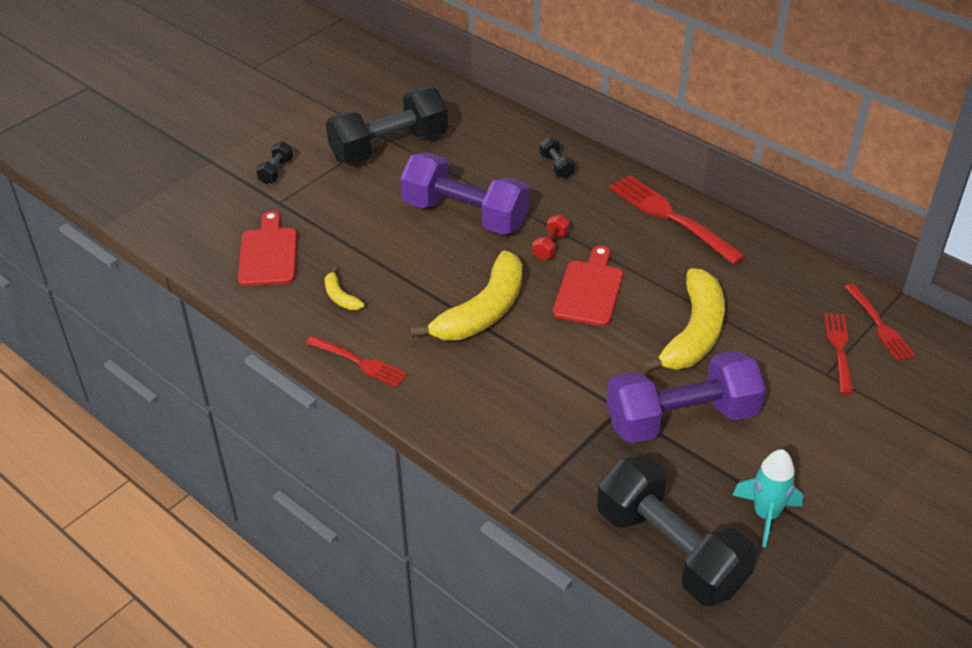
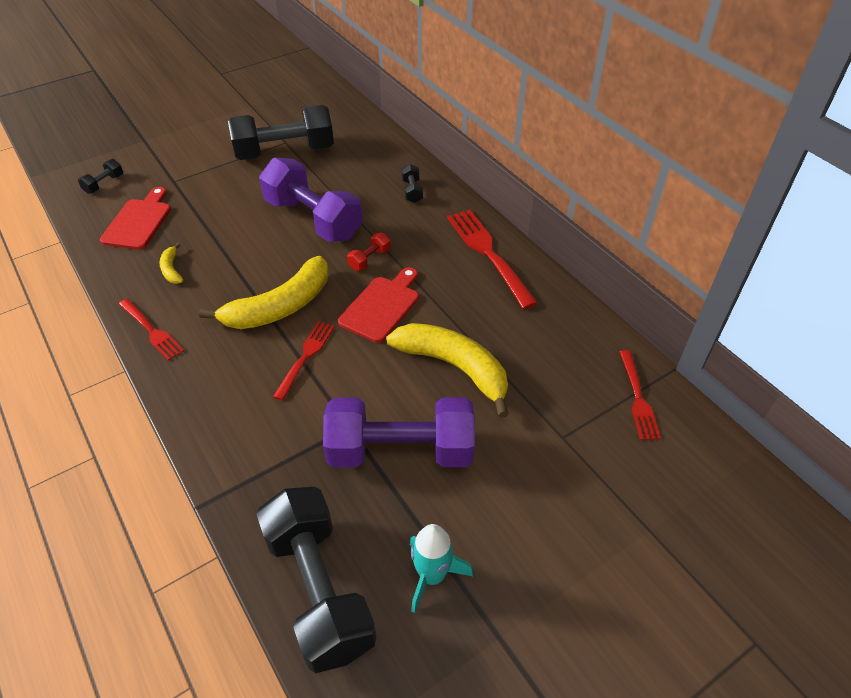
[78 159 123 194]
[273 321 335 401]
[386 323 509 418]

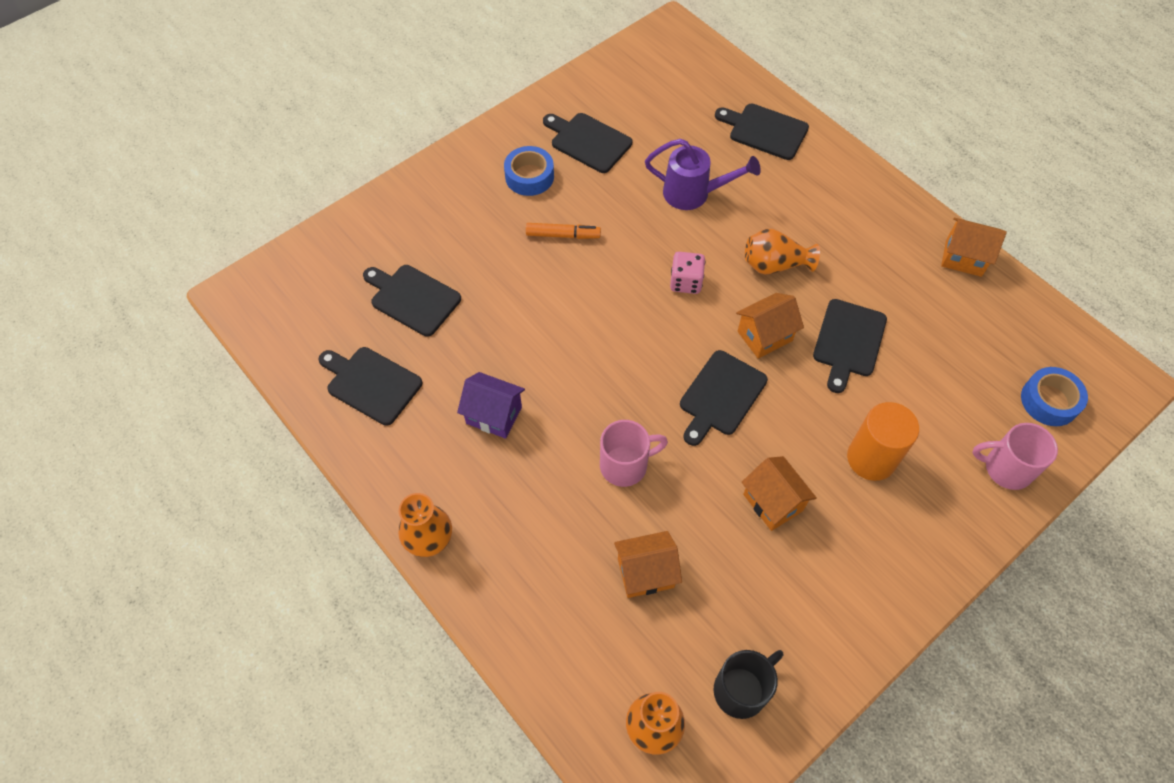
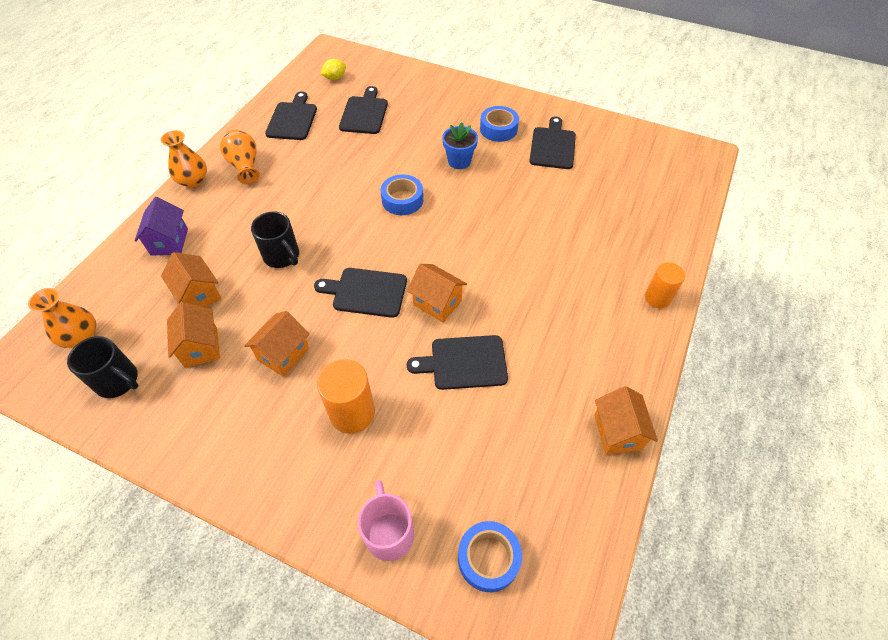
[645 139 761 210] (first image)
[670 252 705 294] (first image)
[715 104 809 160] (first image)
[167 302 220 368]
[321 59 346 80]
[381 174 423 215]
[645 263 685 308]
[134 197 188 256]
[220 129 260 184]
[442 122 478 169]
[251 211 299 268]

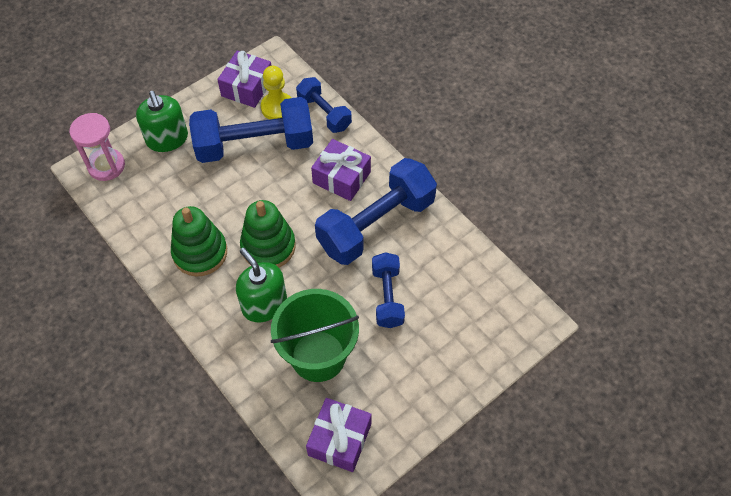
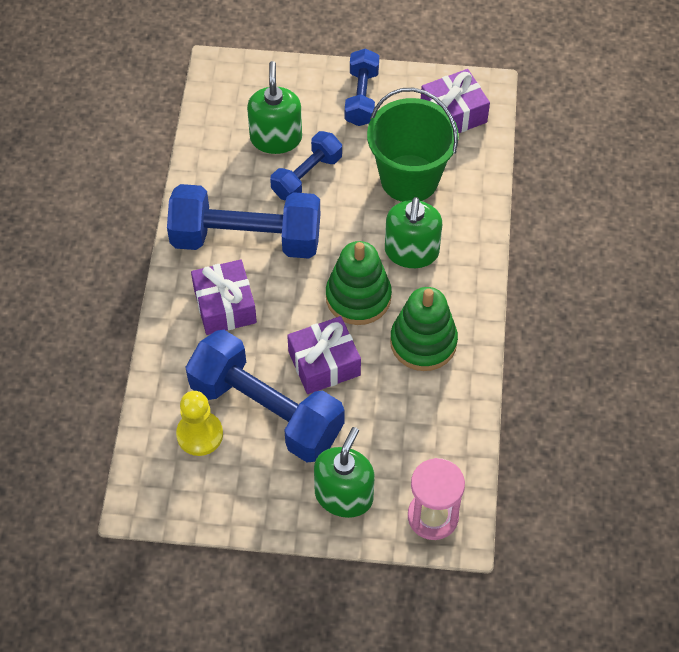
[247 61 302 154]
[287 316 361 394]
[345 48 379 126]

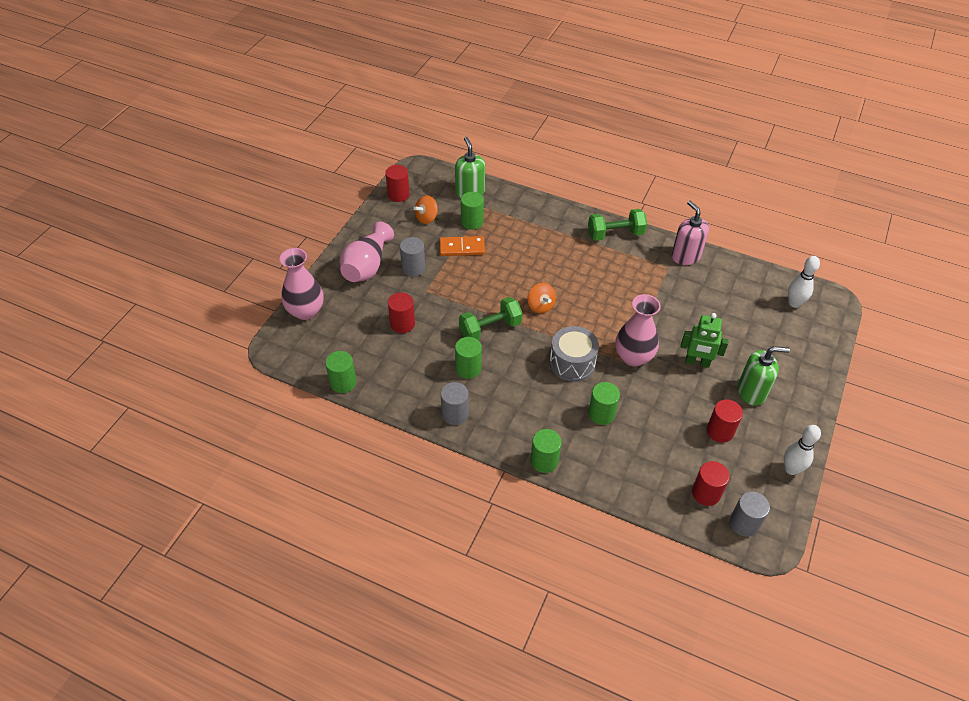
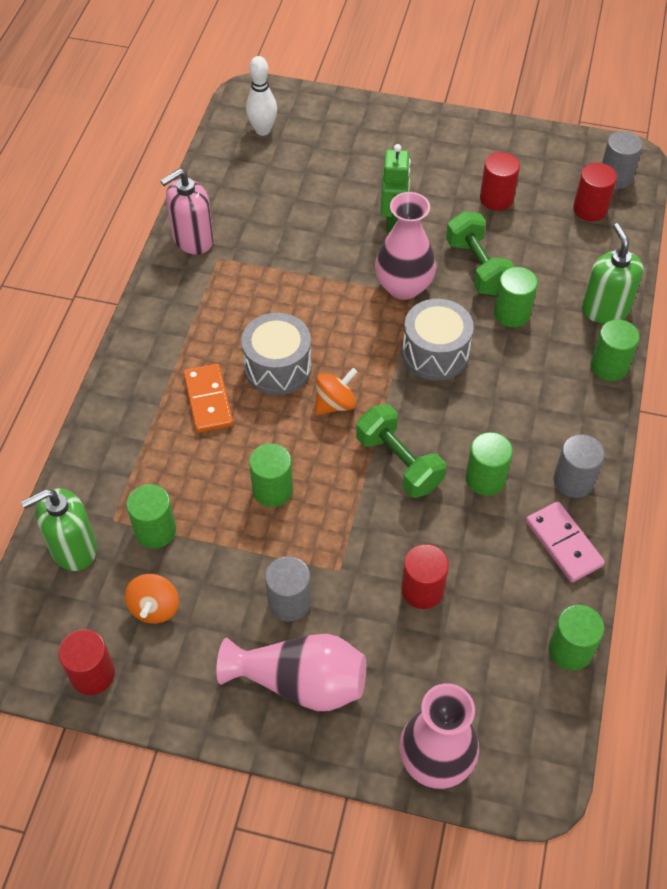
[784 425 821 475] (first image)
[241 313 312 395]
[249 443 293 507]
[526 501 605 582]
[183 364 233 433]
[446 211 515 296]
[582 223 644 324]
[125 574 179 624]

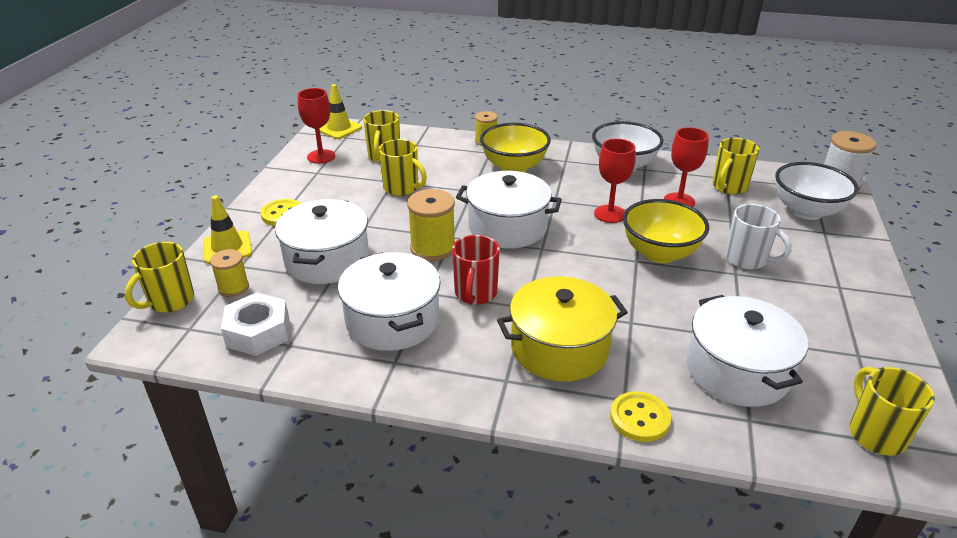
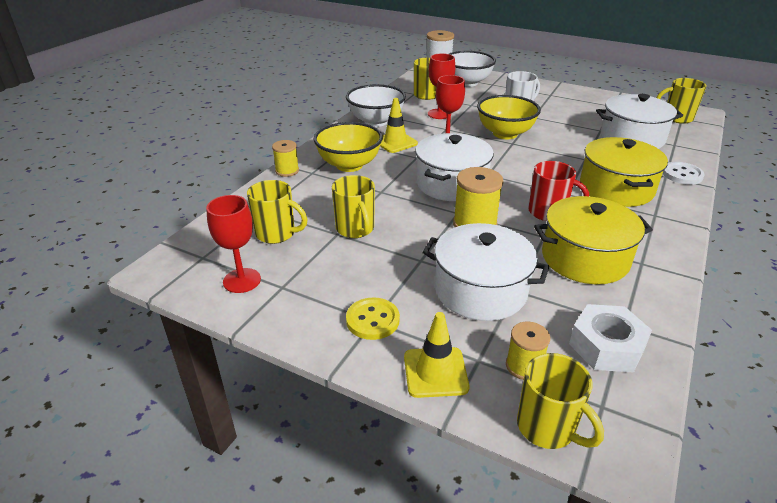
[380 98 418 153]
[534 196 653 284]
[663 162 705 185]
[332 175 375 238]

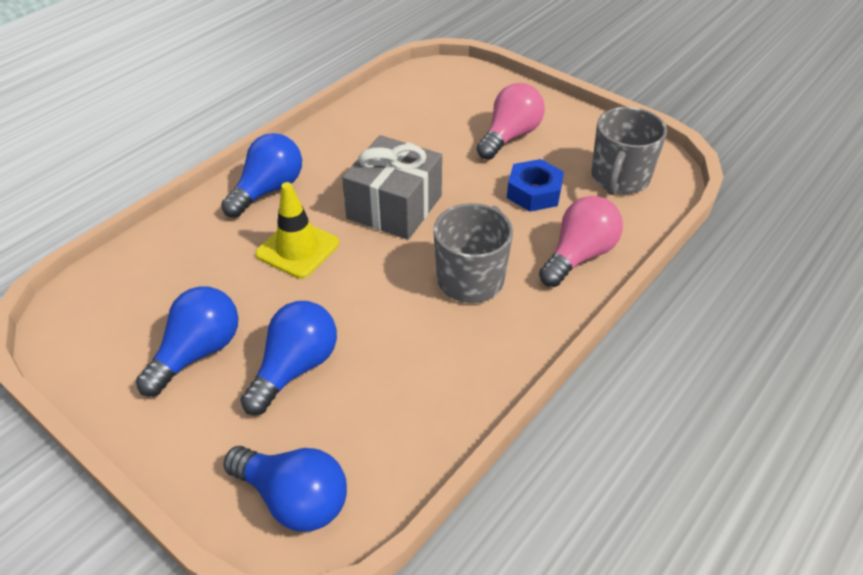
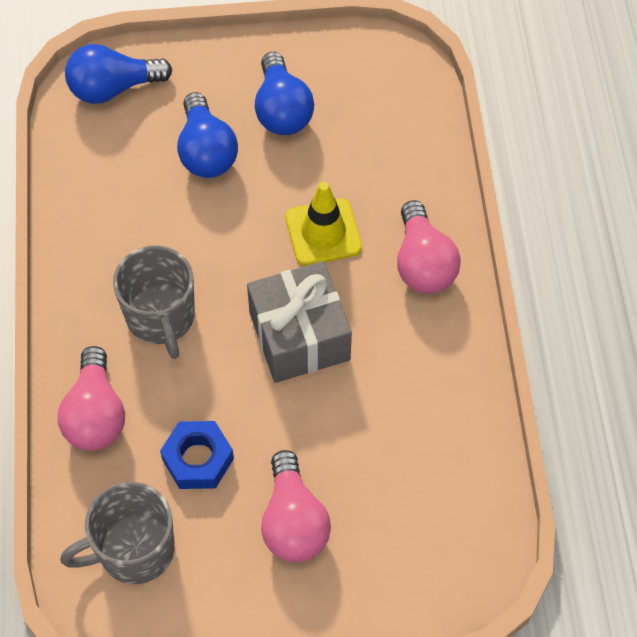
[397 200 461 294]
[60 482 175 584]

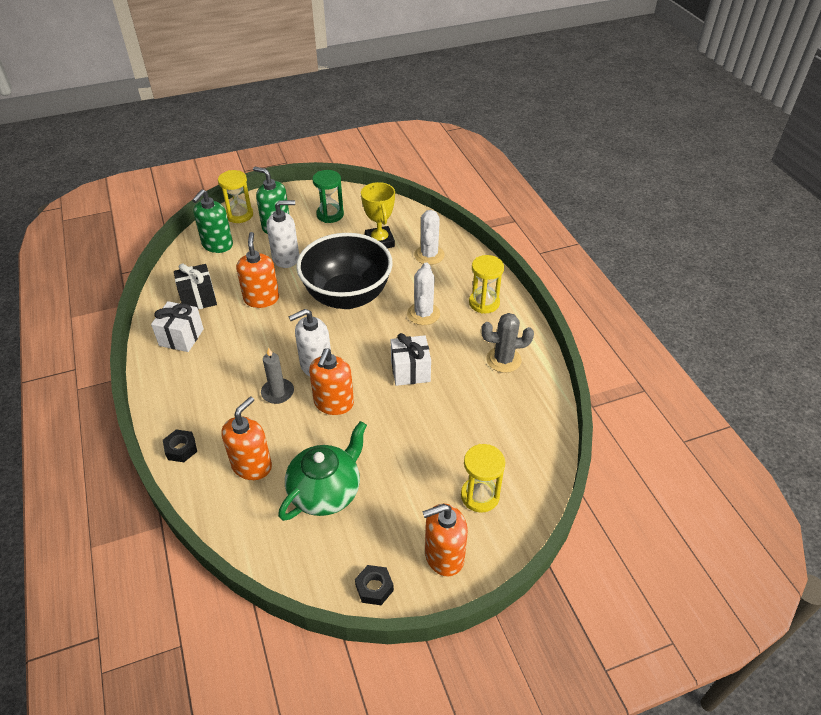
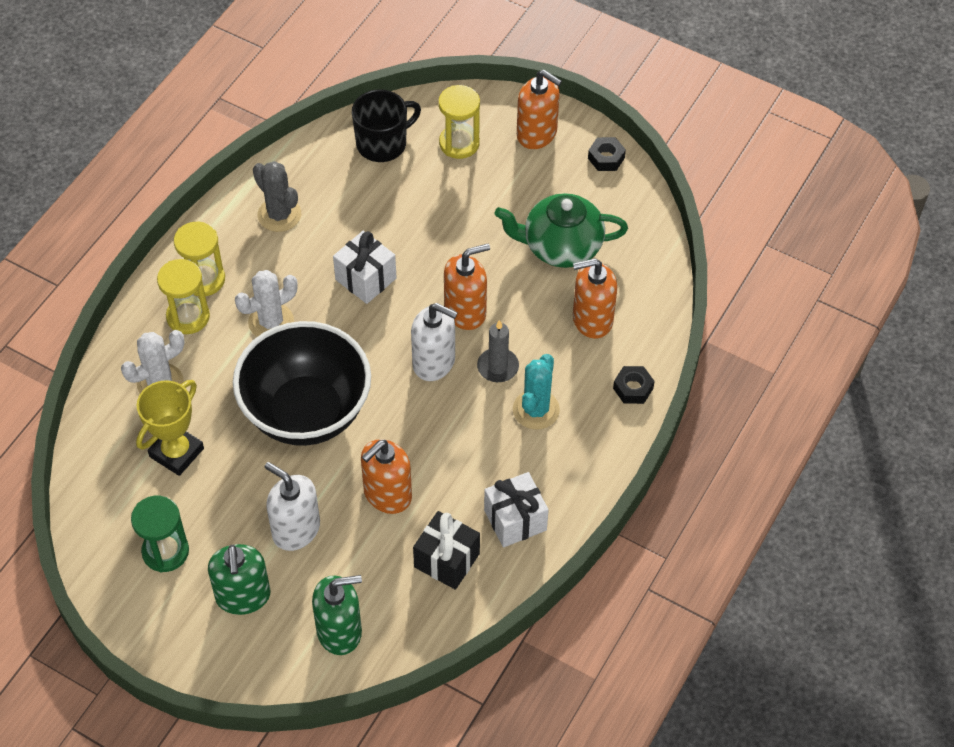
[352 90 421 162]
[513 354 560 430]
[157 259 210 334]

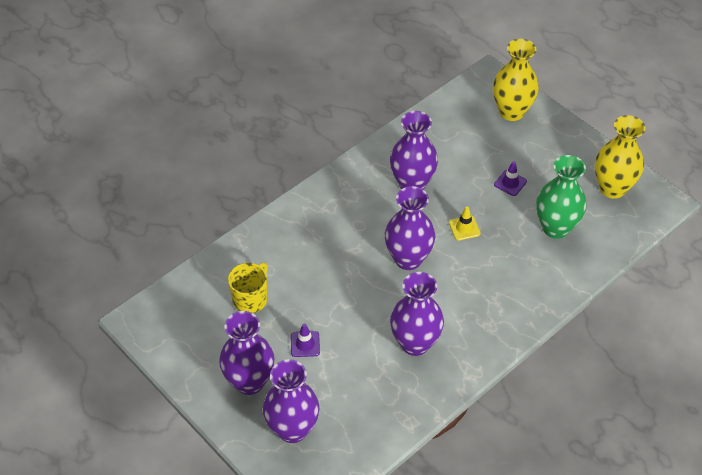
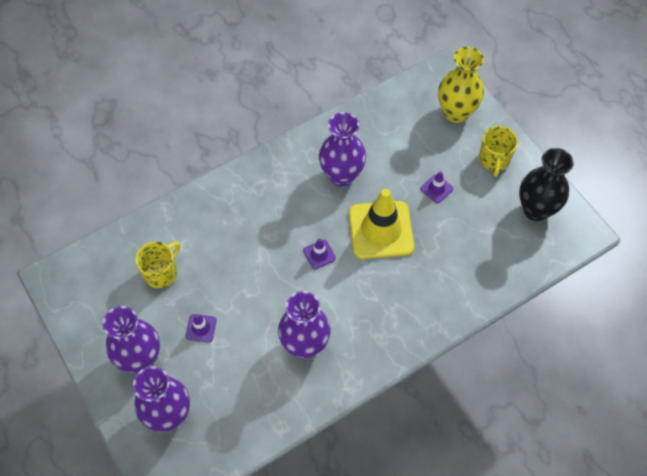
[536 155 586 239] (first image)
[479 126 518 177]
[303 238 336 269]
[519 148 574 221]
[349 189 414 259]

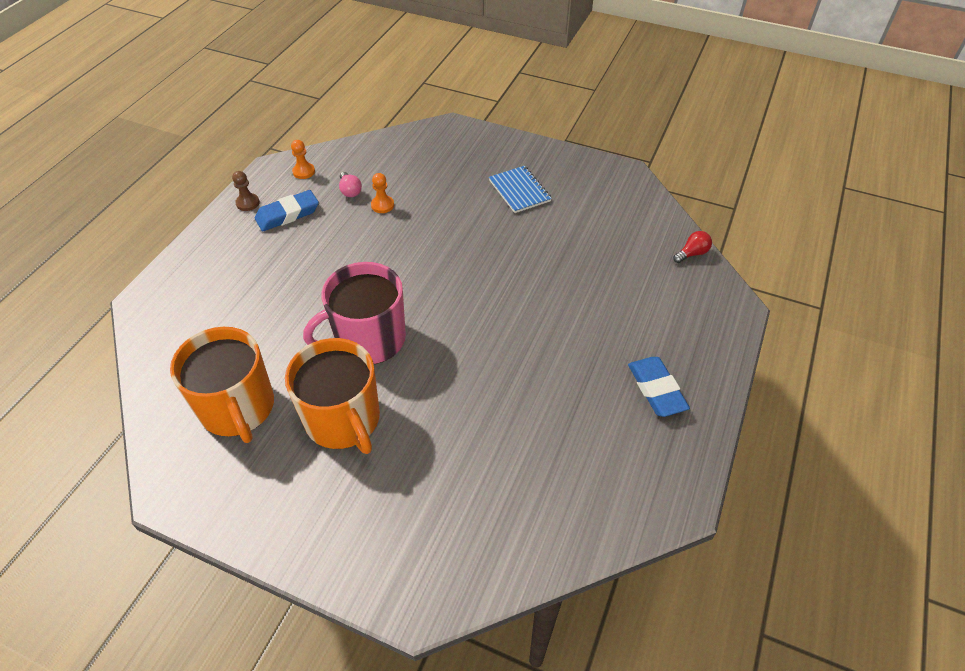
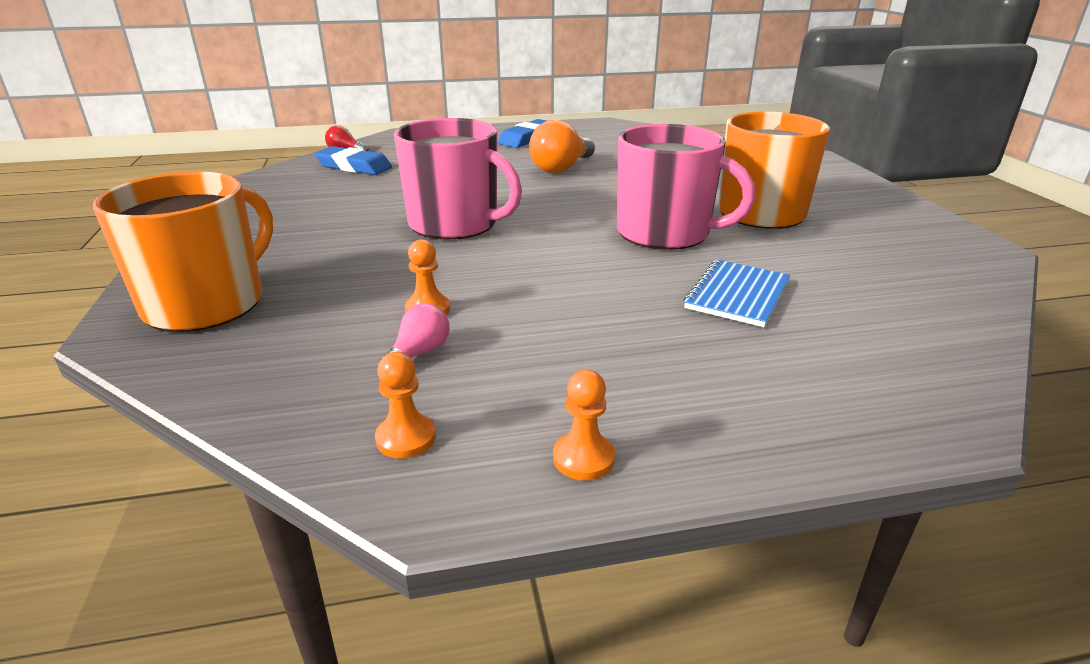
[394 118 522 240]
[529 120 595 173]
[93 172 273 332]
[314 146 392 175]
[683 259 791 327]
[553 370 615 480]

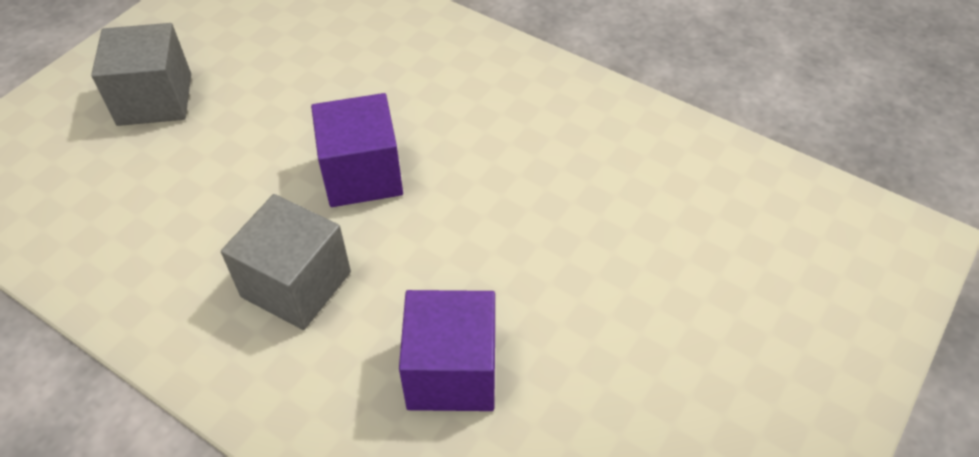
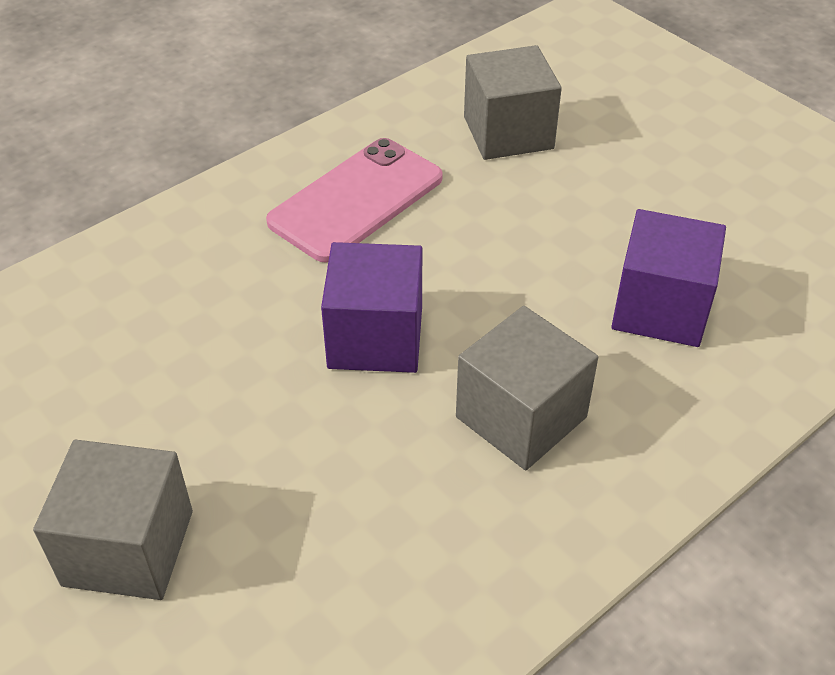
[266 138 443 263]
[464 45 562 160]

